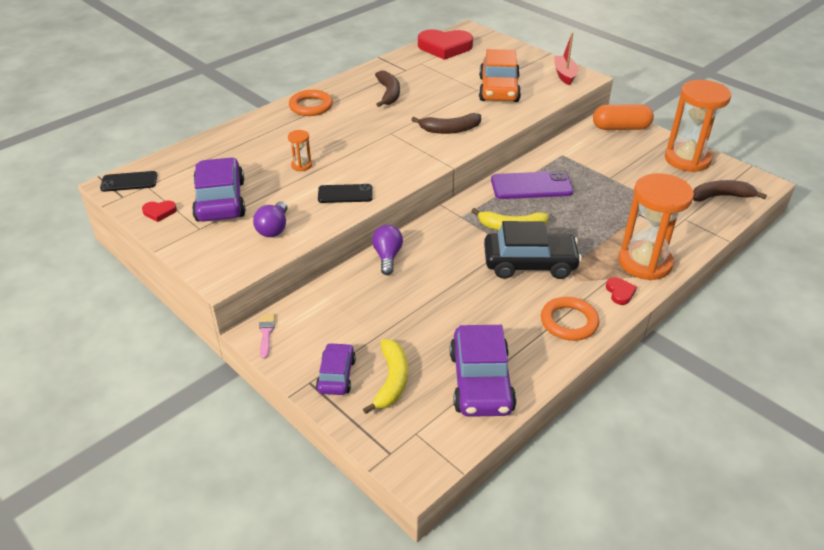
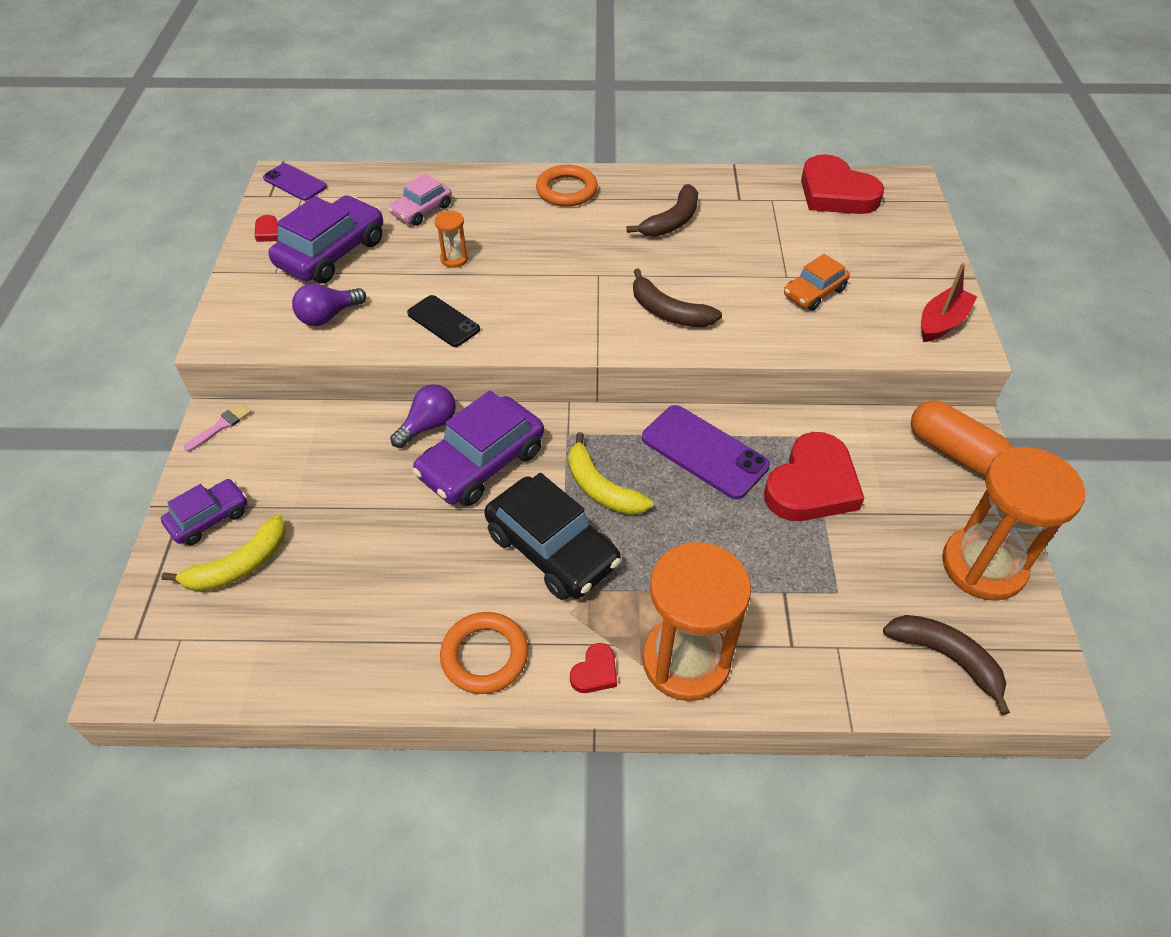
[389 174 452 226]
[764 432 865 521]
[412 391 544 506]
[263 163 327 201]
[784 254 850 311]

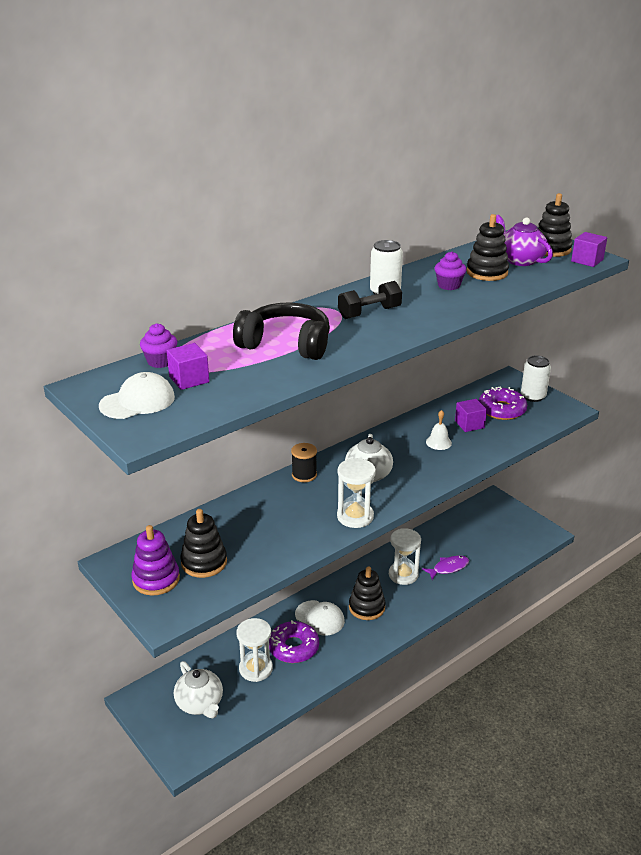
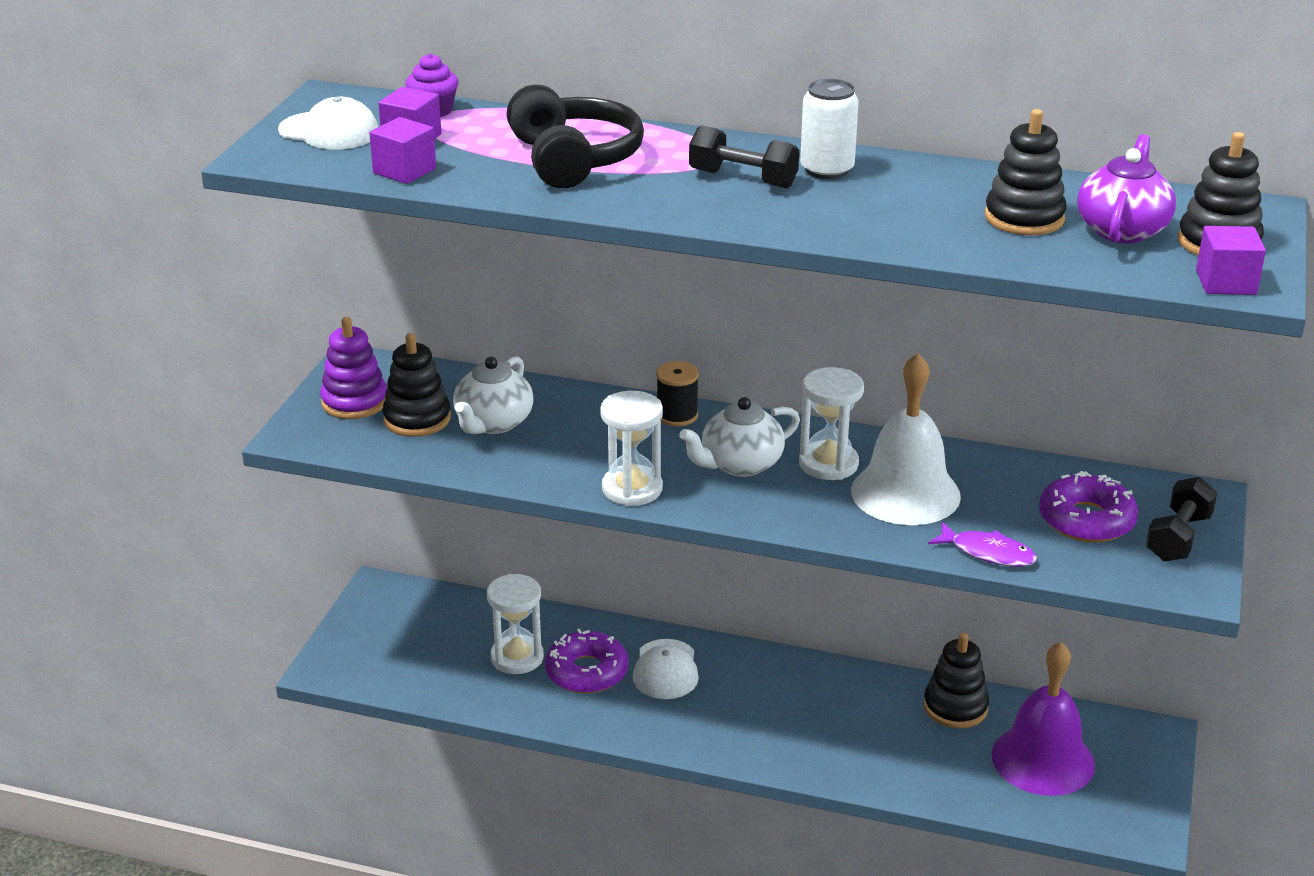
[435 251 466 290] (first image)
[992 642 1095 796]
[453 356 534 434]
[924 633 989 728]
[799 367 864 480]
[928 522 1037 567]
[369 117 436 184]
[1146 477 1218 562]
[851 353 961 525]

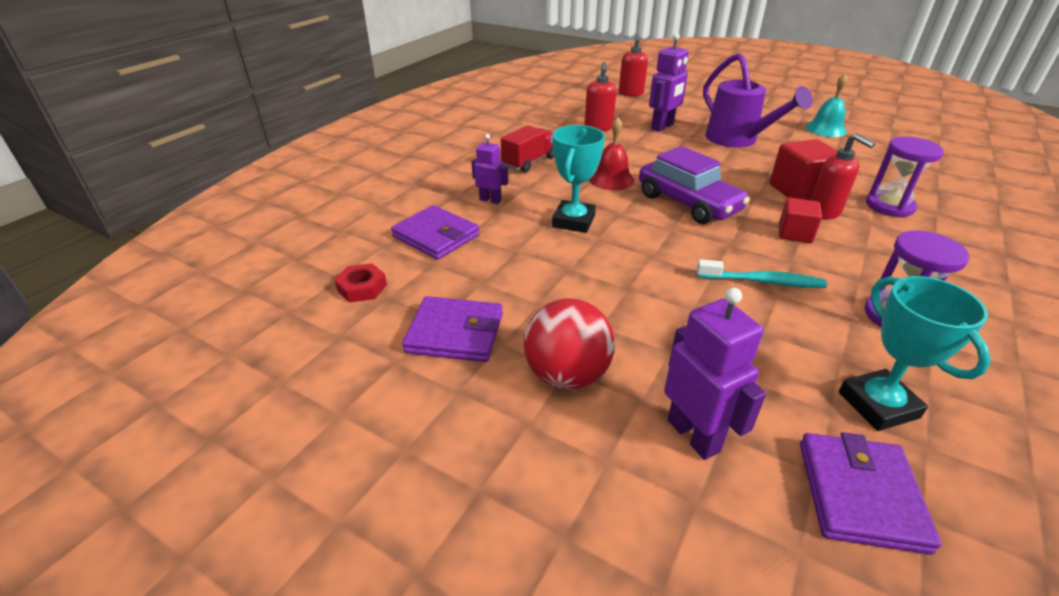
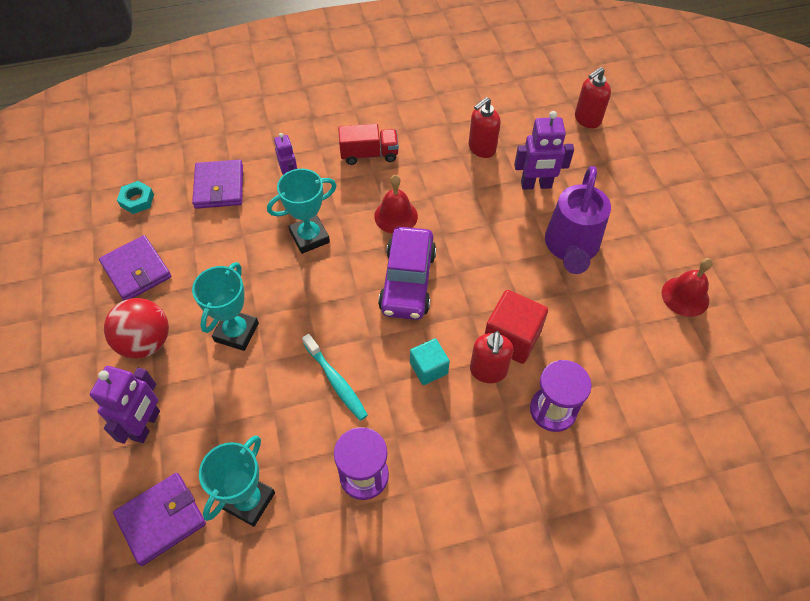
[192 262 259 351]
[117 181 154 214]
[410 339 450 385]
[662 258 713 317]

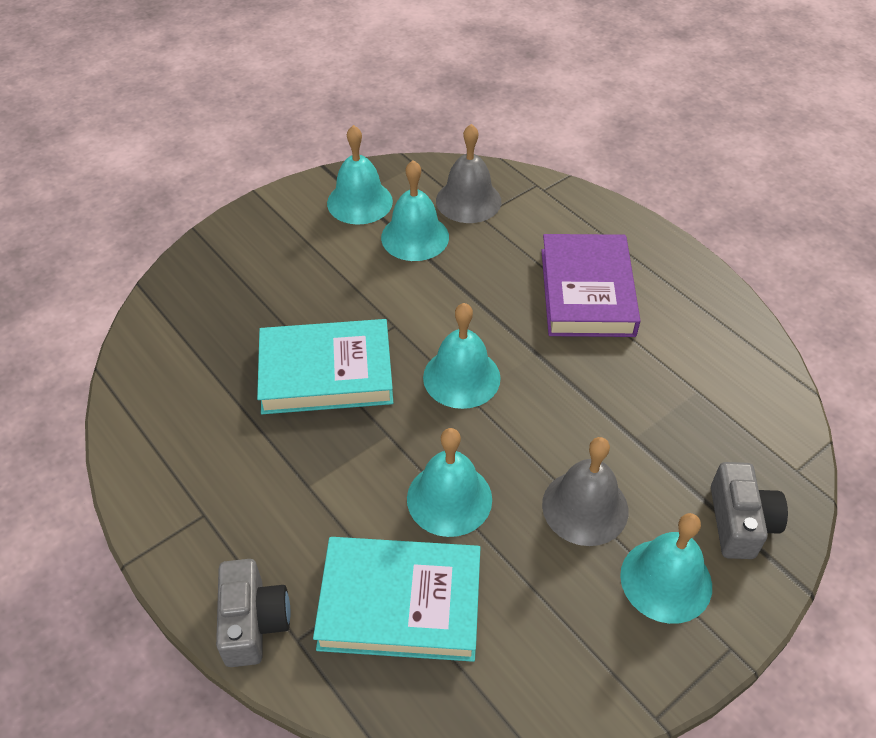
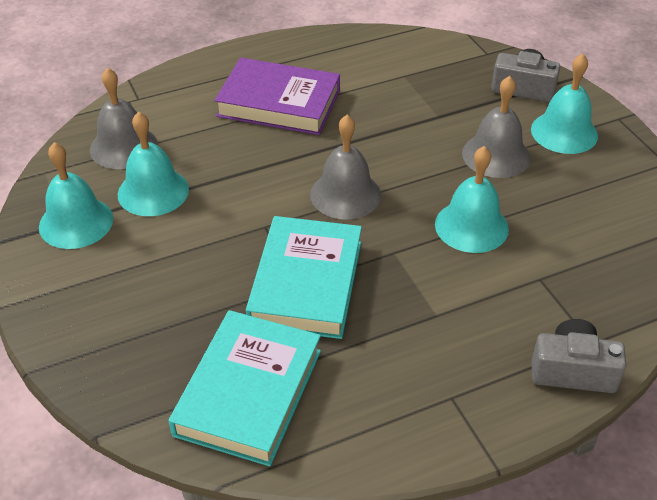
[169 310 321 466]
[310 115 381 220]

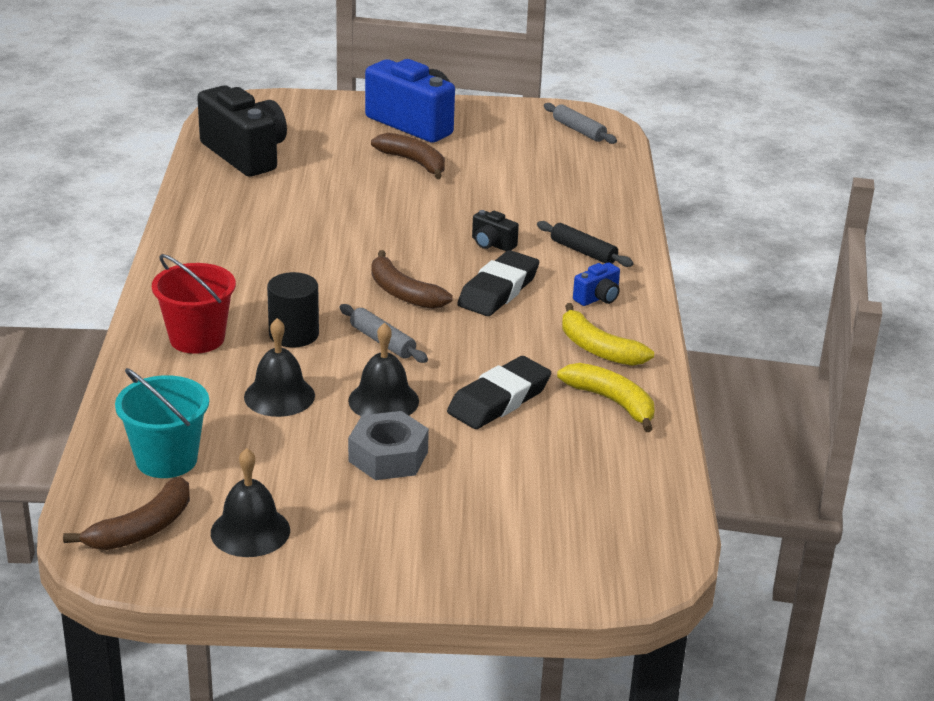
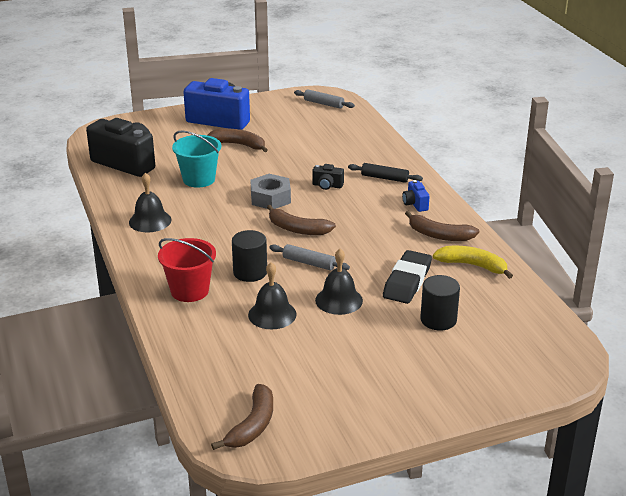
[457 250 539 316] (first image)
[420 275 460 331]
[172 131 221 188]
[129 173 172 232]
[250 174 291 209]
[405 211 479 241]
[402 180 430 212]

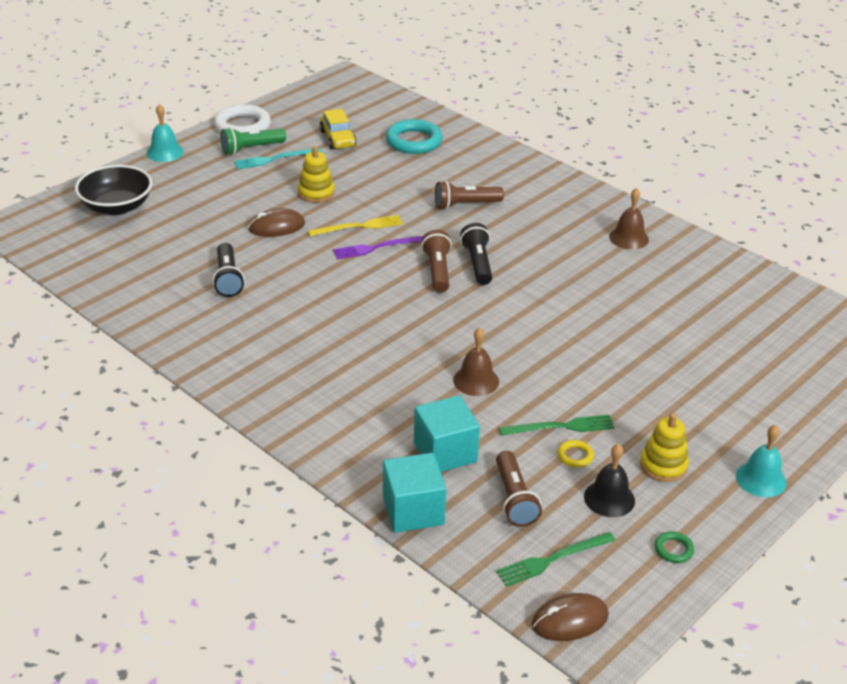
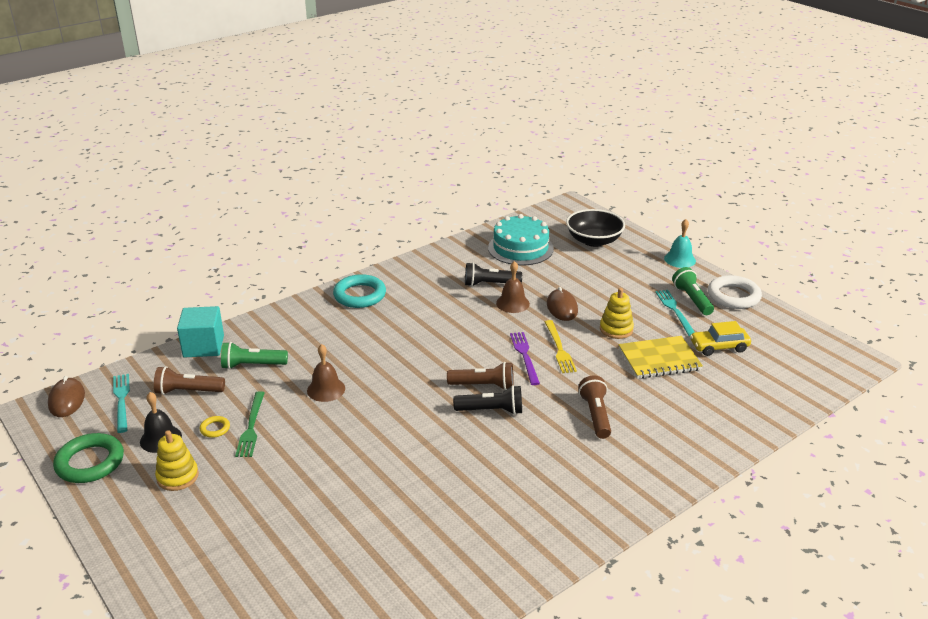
[736 425 786 497] (first image)
[488 214 554 265]
[619 336 703 379]
[333 274 386 308]
[496 261 530 313]
[221 342 288 369]
[113 374 130 433]
[53 433 124 483]

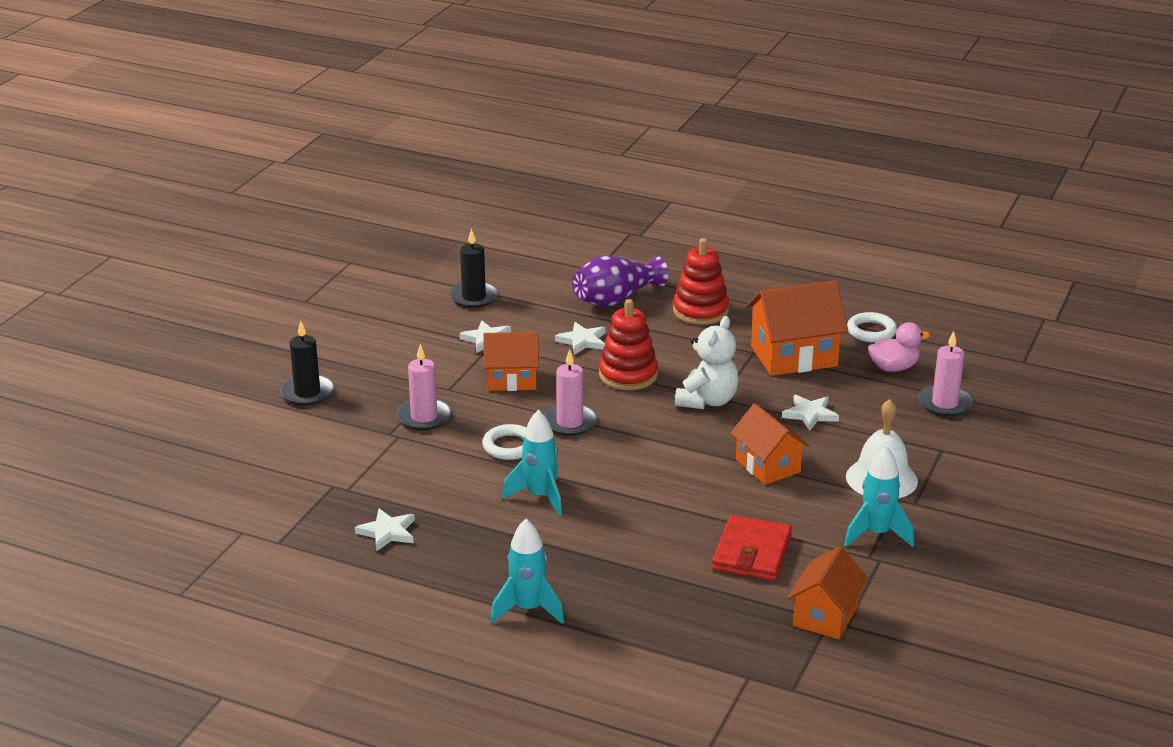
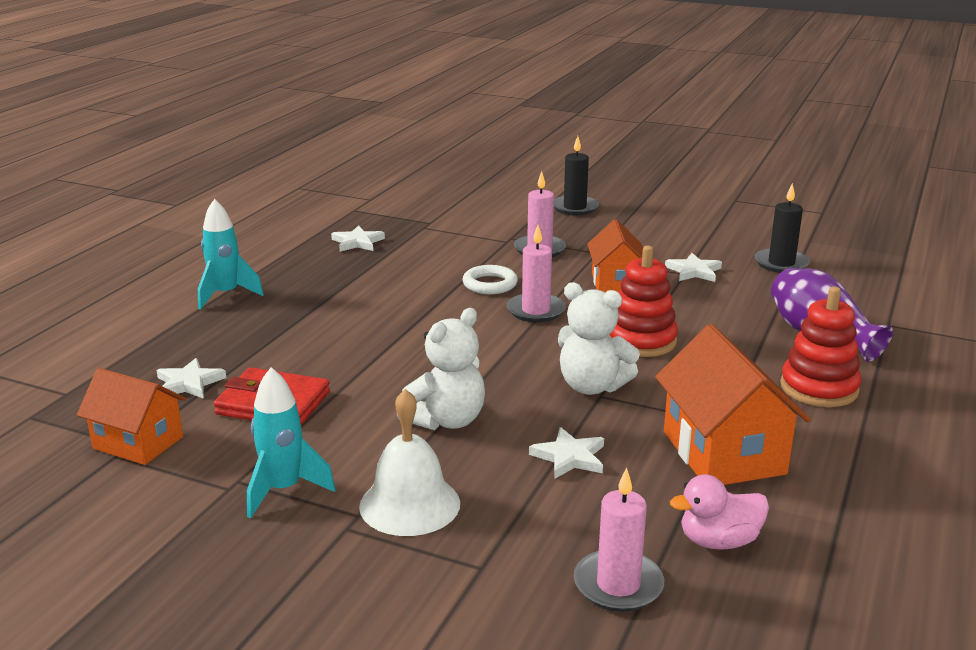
[502 410 562 516] (first image)
[847 312 897 343] (first image)
[156 358 226 399]
[397 308 485 430]
[670 474 769 550]

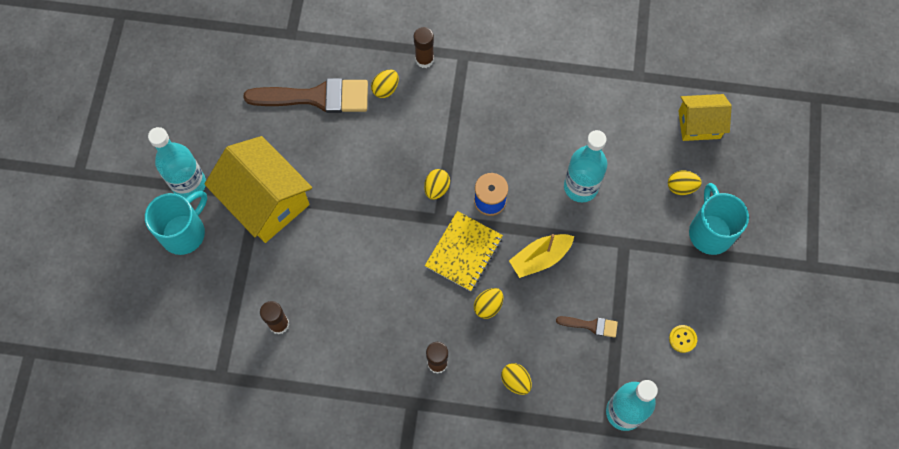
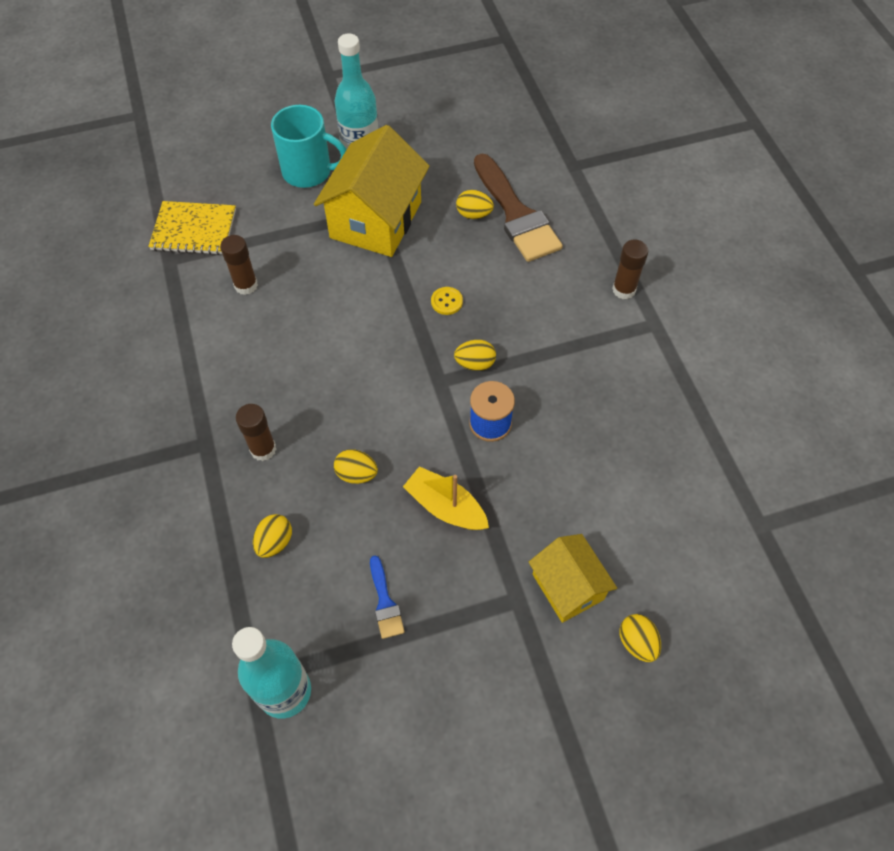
[564 130 607 202] (first image)
[689 183 749 255] (first image)
[456 190 494 219]
[148 201 236 255]
[431 287 463 315]
[529 534 617 623]
[370 555 405 639]

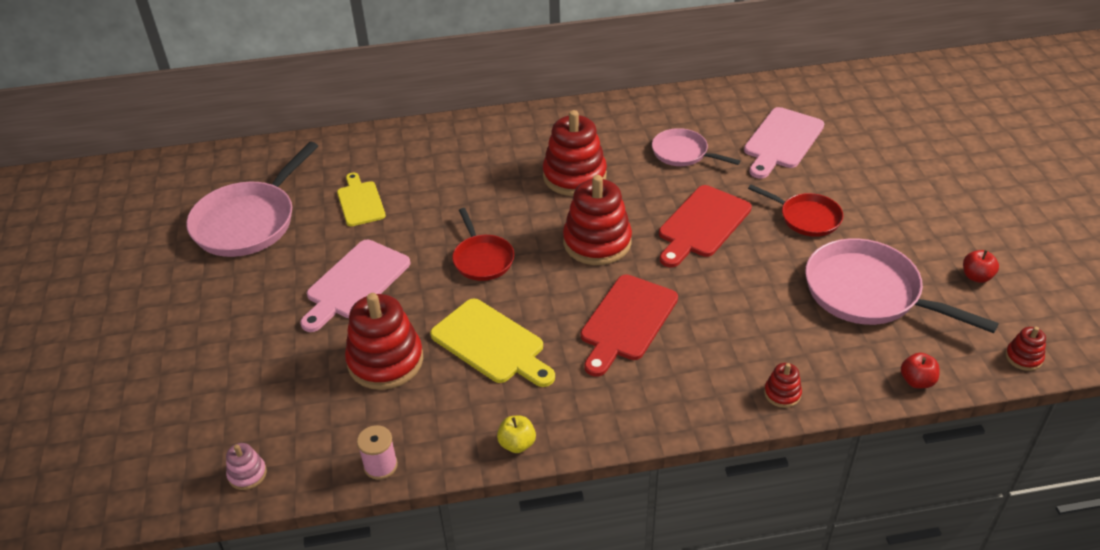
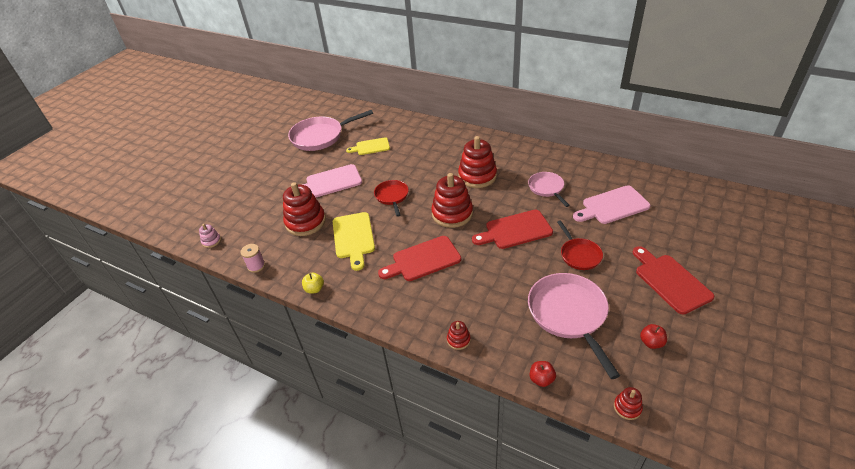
[633 246 714 314]
[346 137 390 155]
[374 180 409 217]

